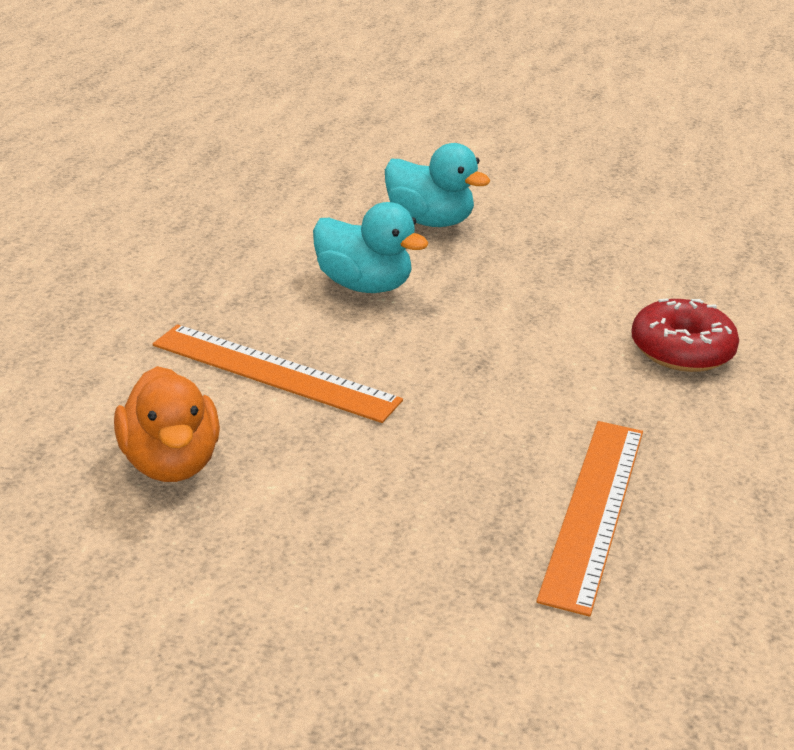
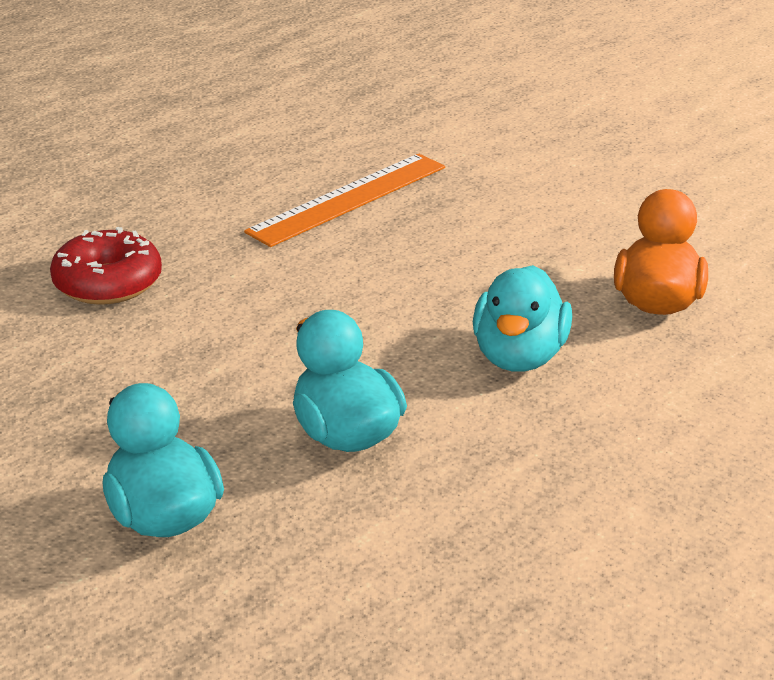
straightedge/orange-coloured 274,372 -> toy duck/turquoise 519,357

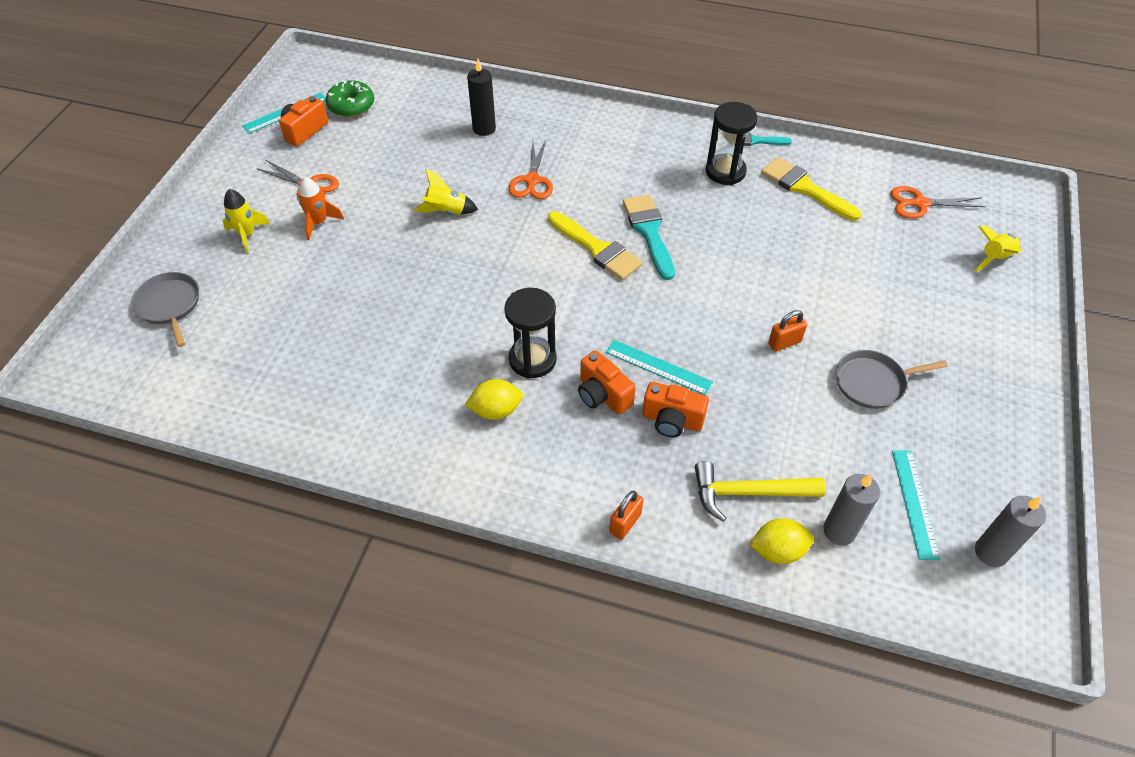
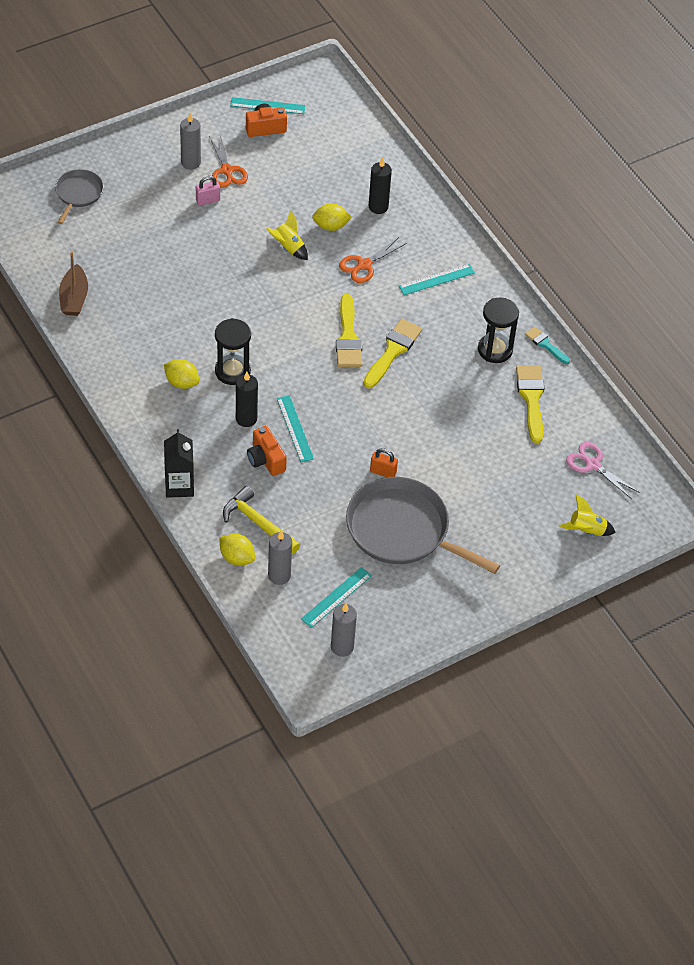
spaceship/bright yellow 247,235 -> none
donut/leaf-green 351,106 -> none
none -> boat/russet 74,298
none -> pillar candle/gray 191,163
none -> citrus fruit/bright yellow 331,226
none -> straightedge/turquoise 436,279
spaceship/orange-coloured 319,223 -> padlock/pink 208,200
compact camera/orange-coloured 602,395 -> pillar candle/black 246,419
padlock/orange-coloured 625,523 -> milk carton/black 179,486
paint brush/turquoise 649,232 -> paint brush/bright yellow 393,351
pair of scissors/orange-coloured 920,203 -> pair of scissors/pink 593,465
frying pan/gray 873,382 -> frying pan/gray 402,530, x1.92

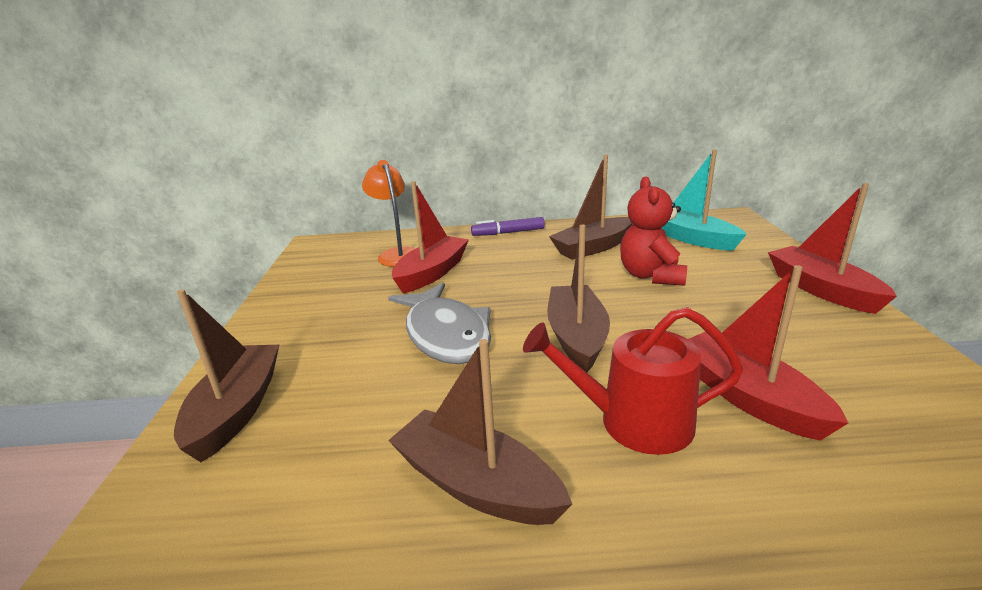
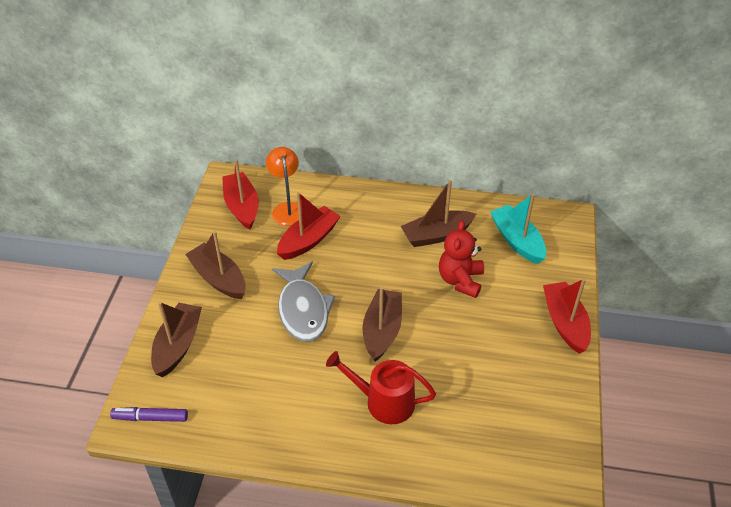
boat/russet 476,484 -> boat/russet 218,278, shifted
felt pen/purple 508,233 -> felt pen/purple 150,418, shifted
boat/crimson 748,397 -> boat/crimson 242,207, shifted

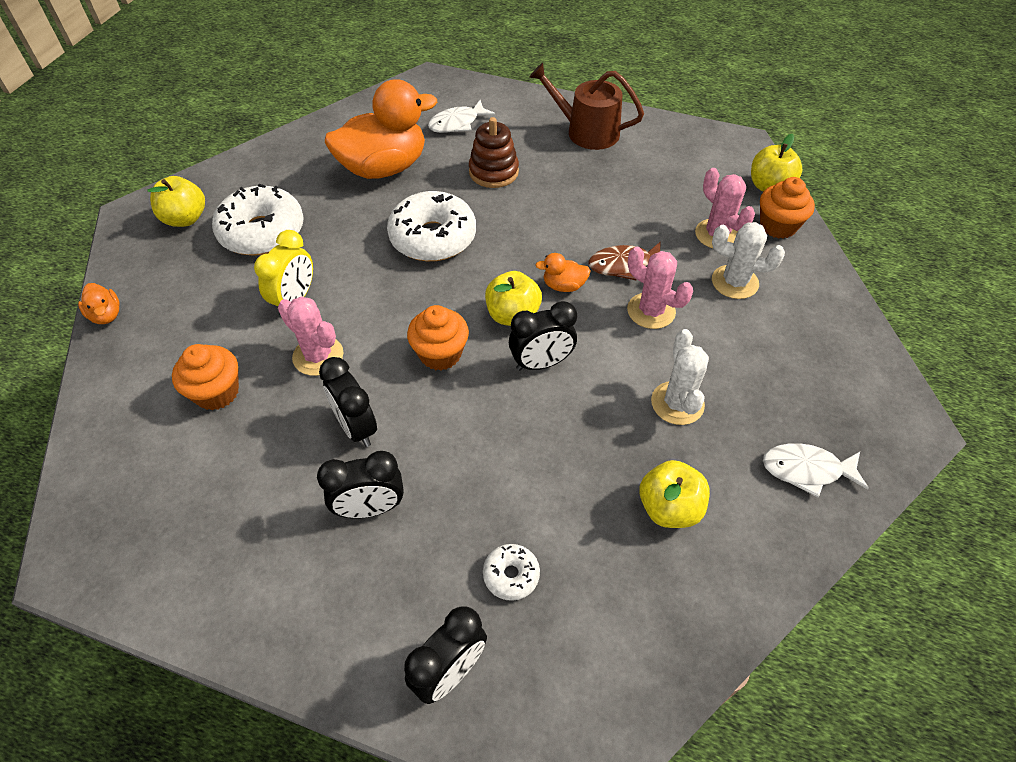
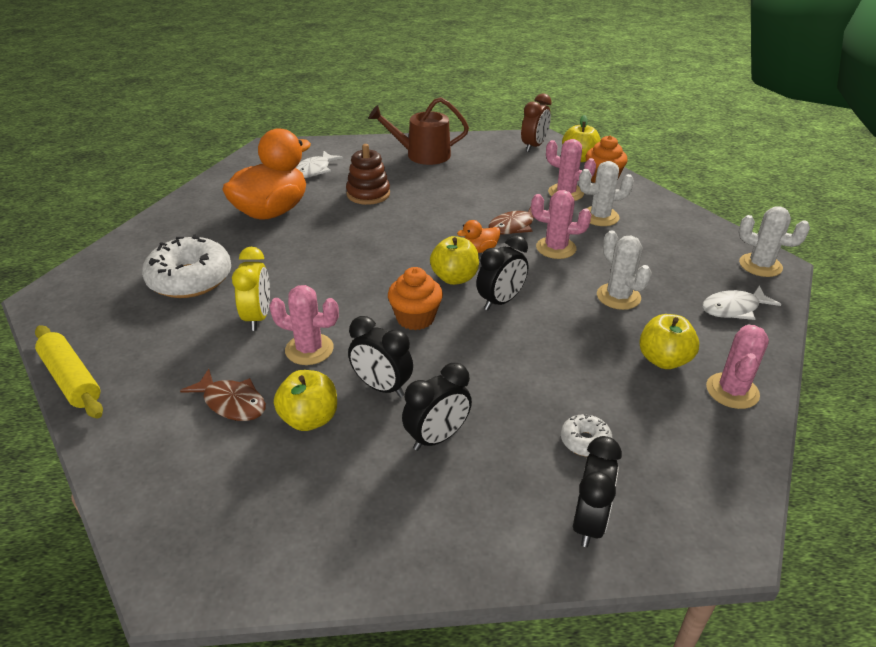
donut/pure white 433,238 -> none
none -> bedside clock/russet 534,146
none -> saguaro cactus/pink 732,391
none -> saguaro cactus/pure white 760,265
toy apple/bright yellow 185,219 -> toy apple/bright yellow 309,419, shifted
toy duck/orange-coloured 106,315 -> rolling pin/bright yellow 71,379
cupcake/orange-coloured 217,392 -> toy fish/russet 231,403

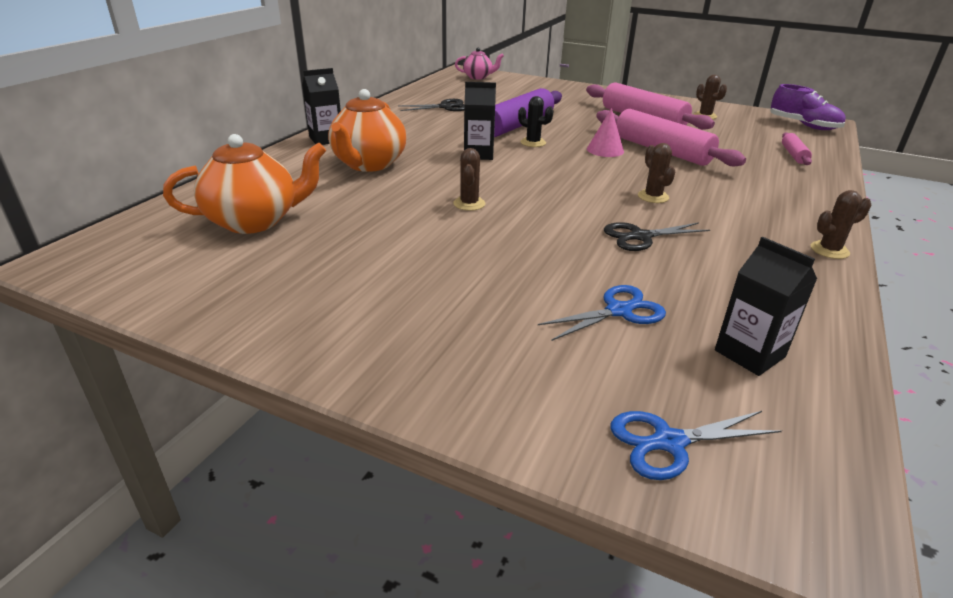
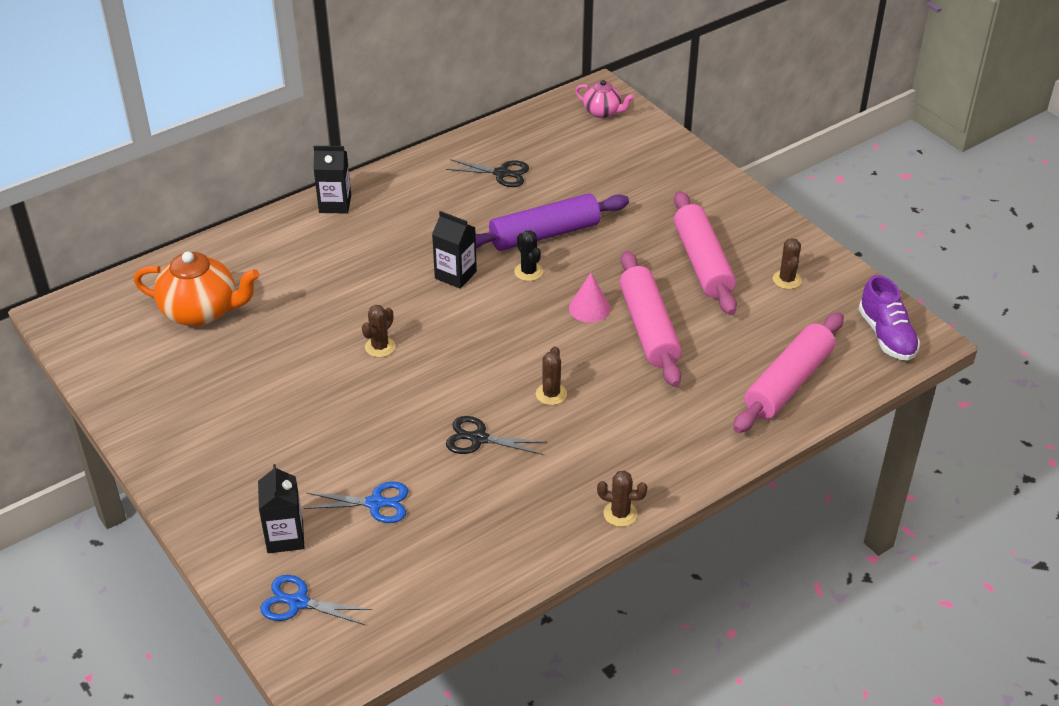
china teapot/orange-coloured 368,164 -> none
milk carton/black 749,353 -> milk carton/black 285,537, shifted
rolling pin/pink 793,155 -> rolling pin/pink 788,383, x2.05

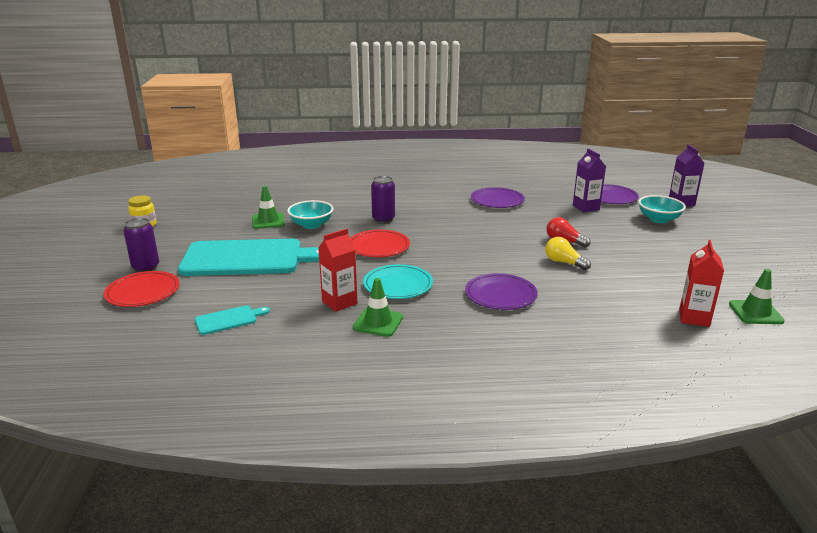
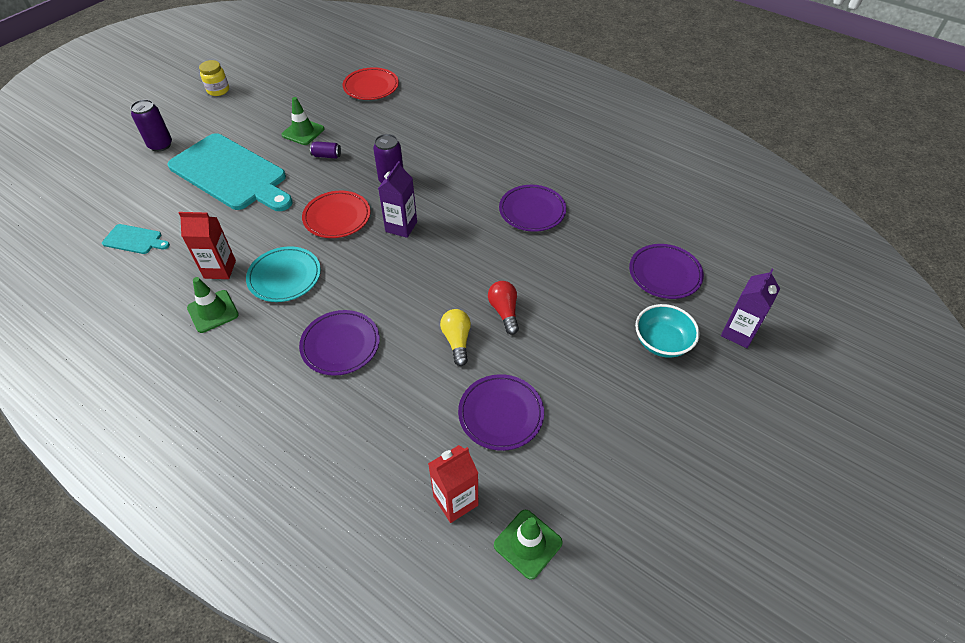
none -> plate/purple 501,414
plate/crimson 143,292 -> plate/crimson 371,87, shifted
milk carton/purple 586,207 -> milk carton/purple 401,227, shifted
deep dish/turquoise 311,225 -> tin/purple 327,156

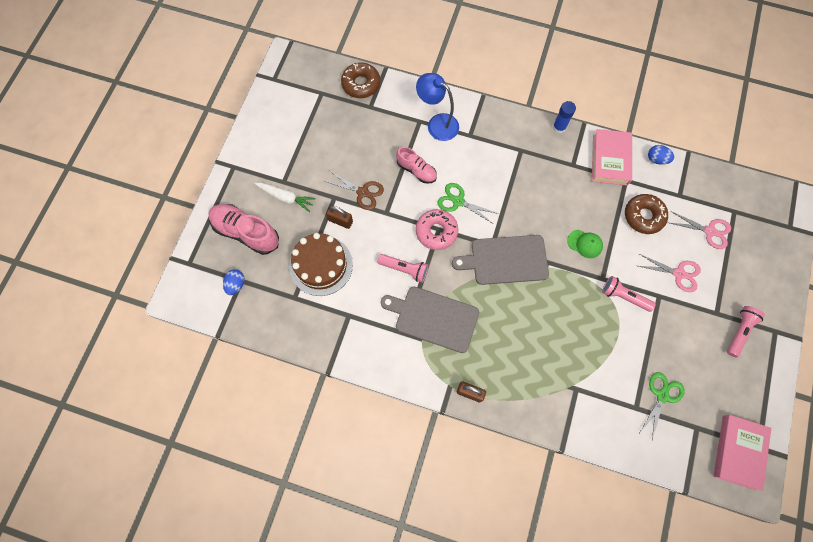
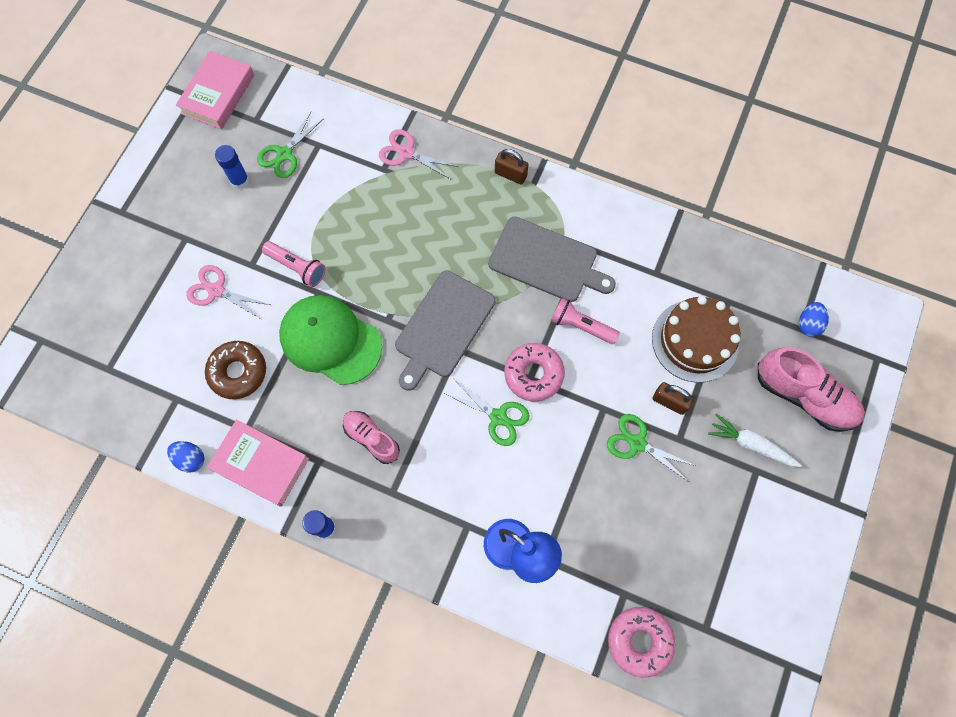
flashlight/pink 739,332 -> none
none -> glue stick/blue 239,180
sneaker/pink 416,170 -> sneaker/pink 371,438, shifted
pair of scissors/pink 709,231 -> pair of scissors/pink 406,153, shifted
pair of scissors/russet 363,192 -> pair of scissors/leaf-green 637,443
donut/russet 361,84 -> donut/pink 639,641
cutting board/gray 505,260 -> cutting board/gray 443,327, 120 degrees clockwise
book/pink 610,159 -> book/pink 261,464, 75 degrees counterclockwise
baseball cap/leaf-green 585,244 -> baseball cap/leaf-green 330,340, x2.16

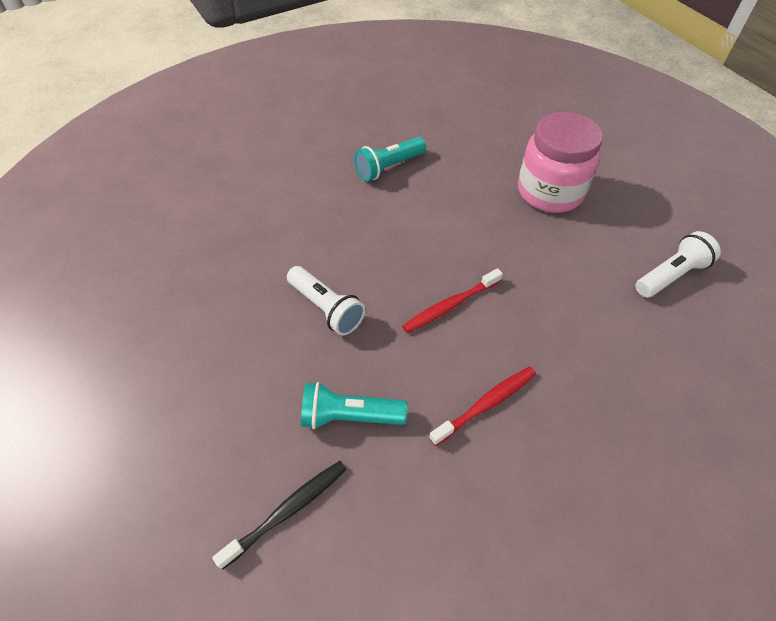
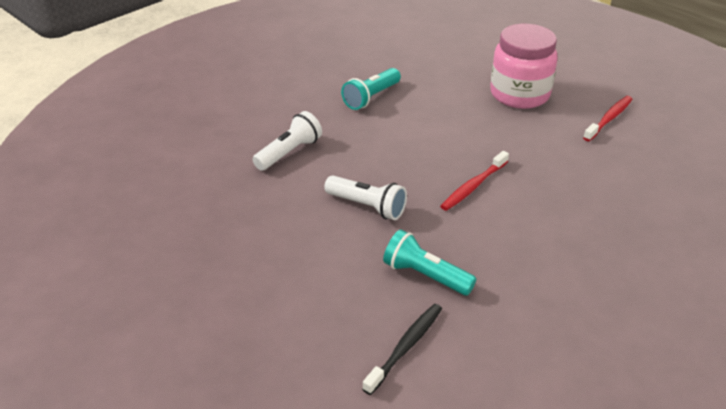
toothbrush/crimson 486,404 -> toothbrush/crimson 609,119, shifted
flashlight/pure white 670,275 -> flashlight/pure white 289,152, shifted
flashlight/turquoise 349,416 -> flashlight/turquoise 425,275, 45 degrees clockwise

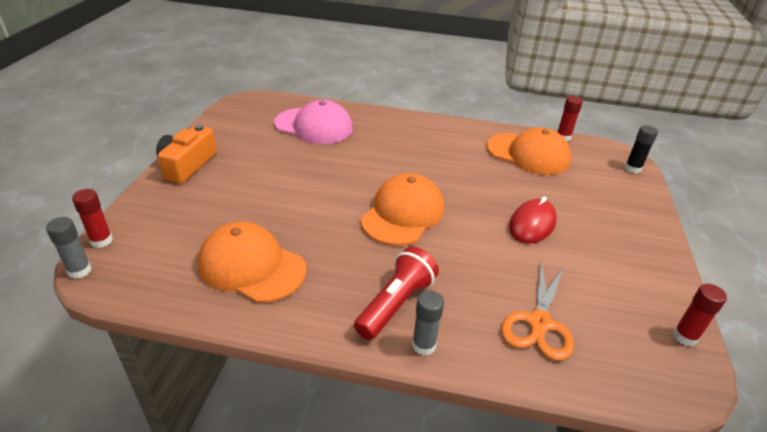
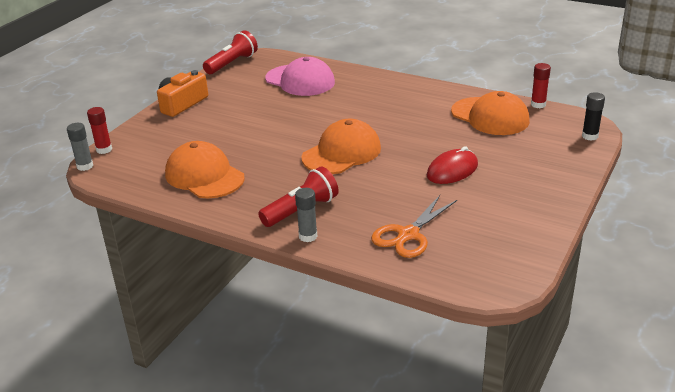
glue stick/crimson 685,336 -> none
none -> flashlight/crimson 232,63

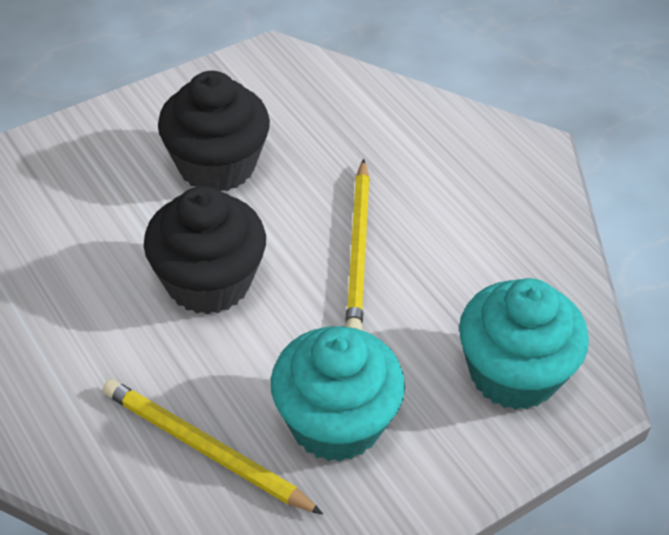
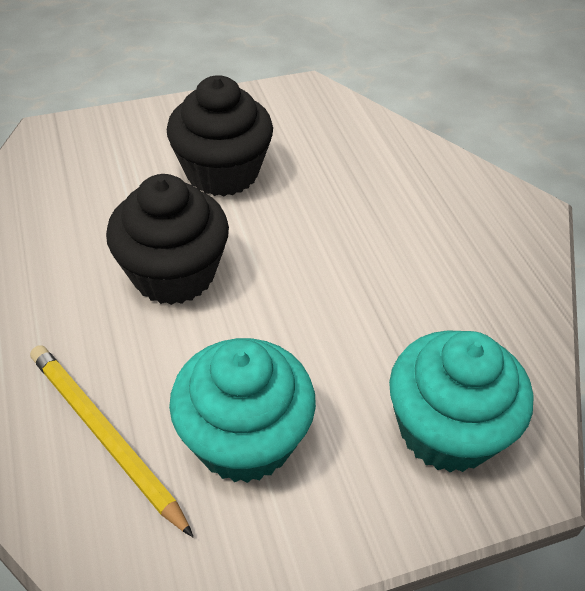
lead pencil/bright yellow 358,250 -> none

